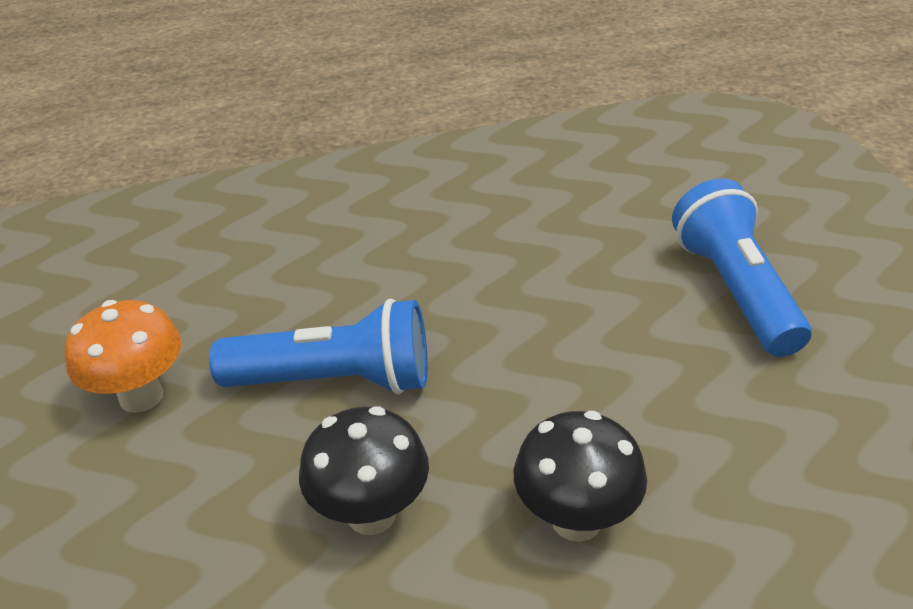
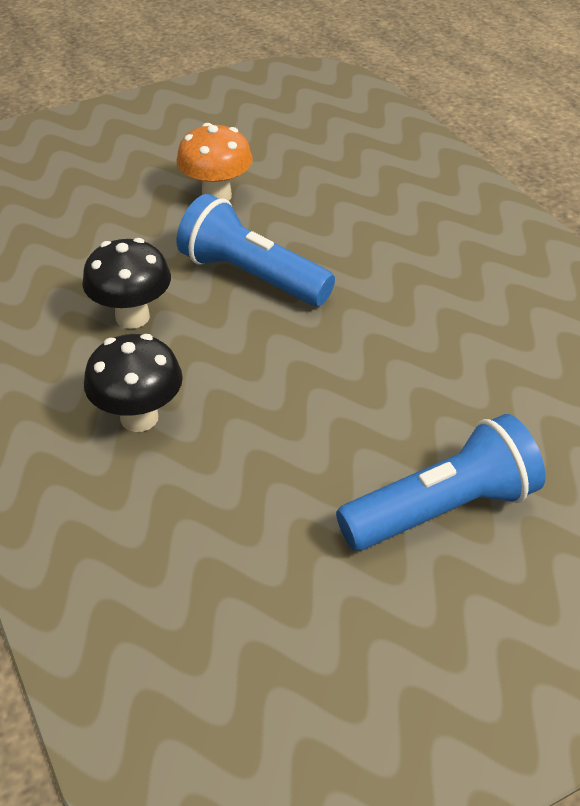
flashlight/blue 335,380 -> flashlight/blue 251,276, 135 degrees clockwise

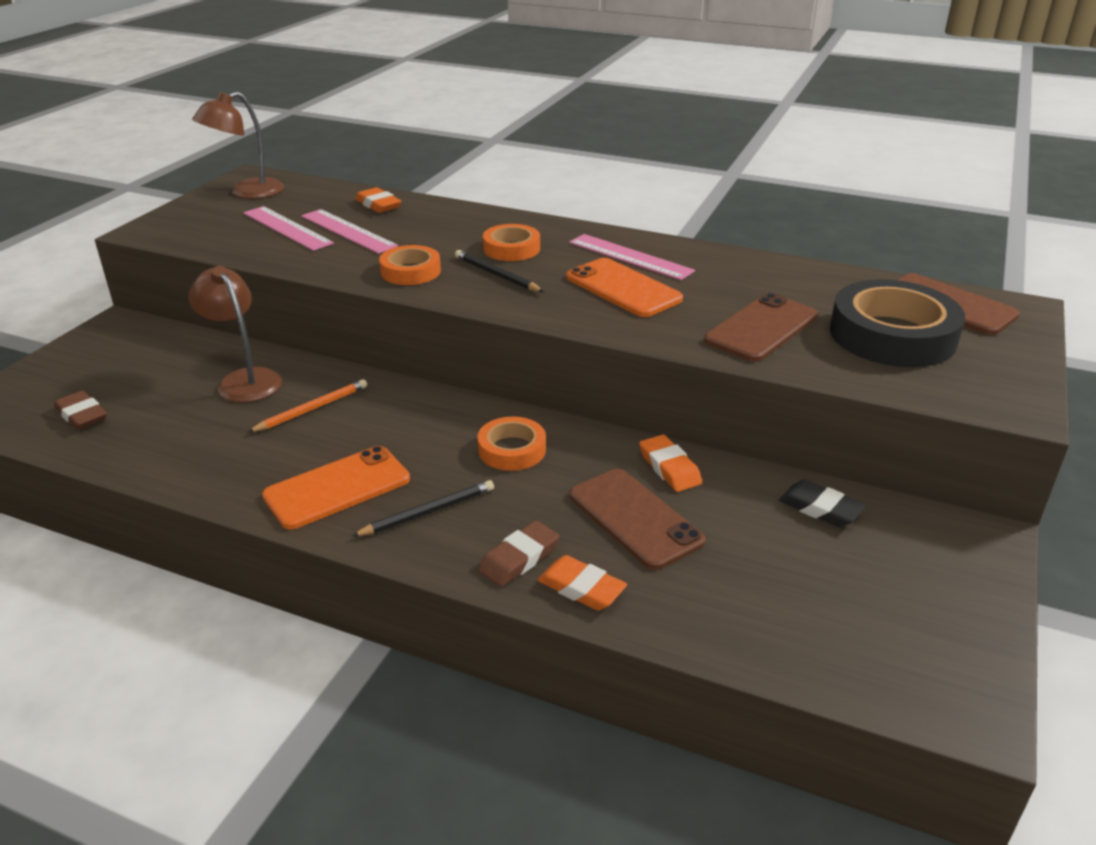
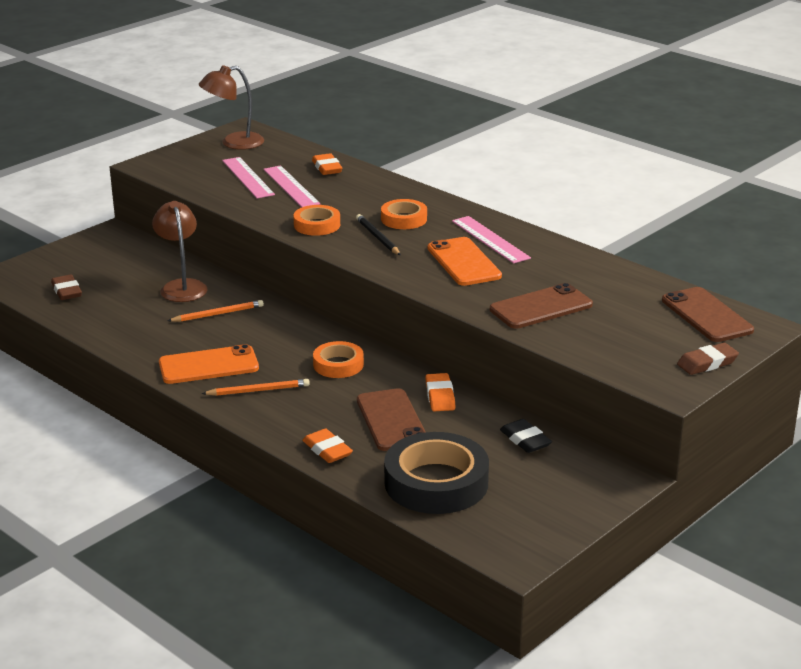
eraser/russet 519,558 -> eraser/russet 707,363, shifted
tape/black 892,335 -> tape/black 436,482, shifted
lead pencil/black 427,512 -> lead pencil/orange-coloured 258,390

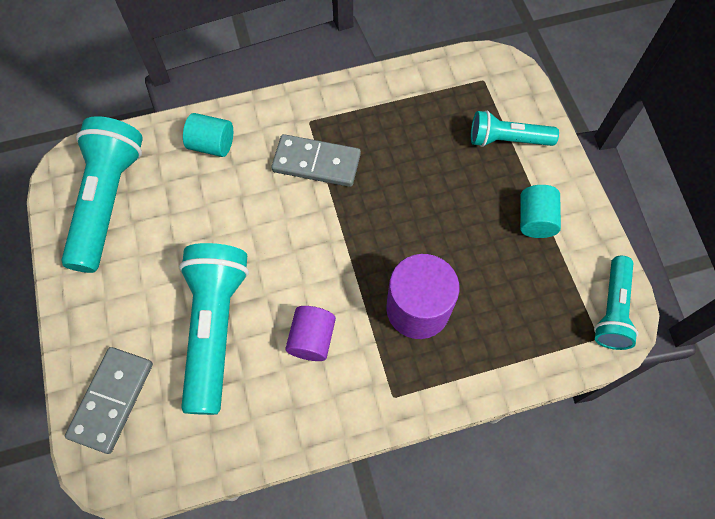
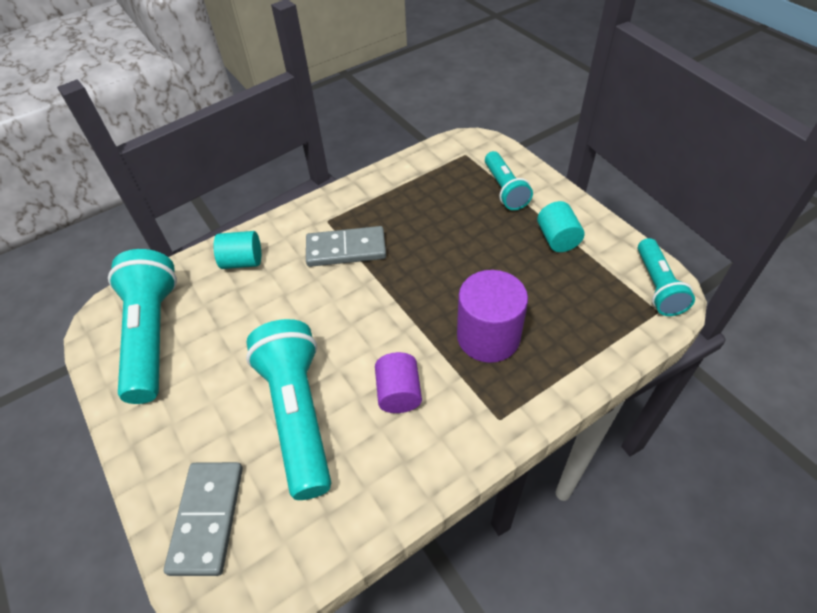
flashlight/turquoise 507,140 -> flashlight/turquoise 505,189, 90 degrees counterclockwise

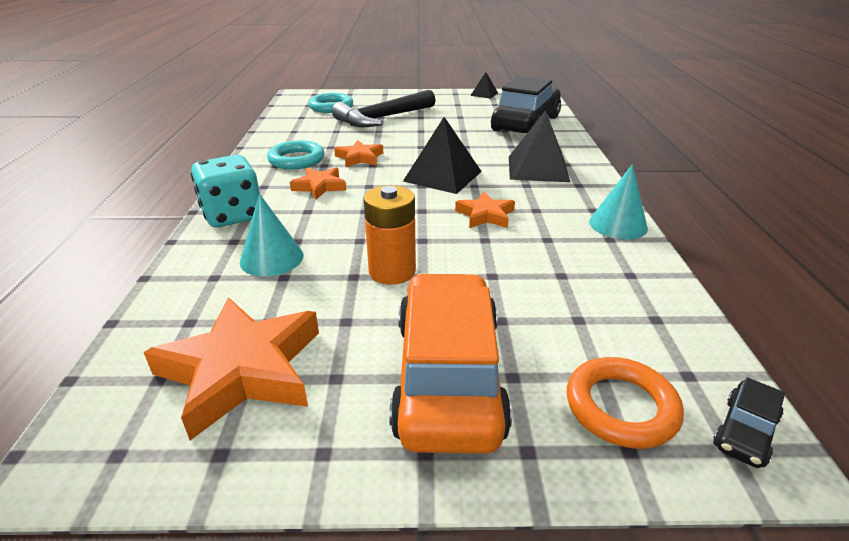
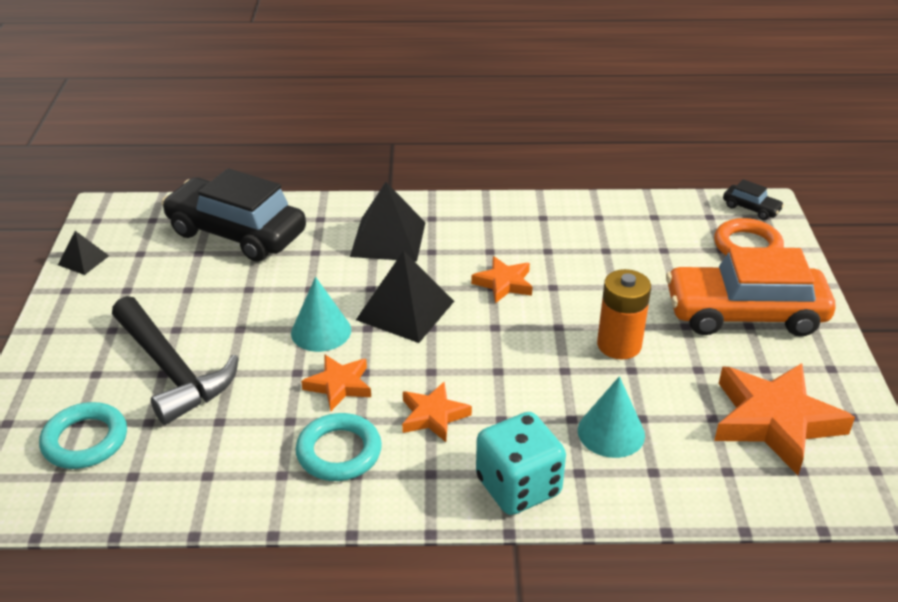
cone/turquoise 618,224 -> cone/turquoise 321,331, shifted

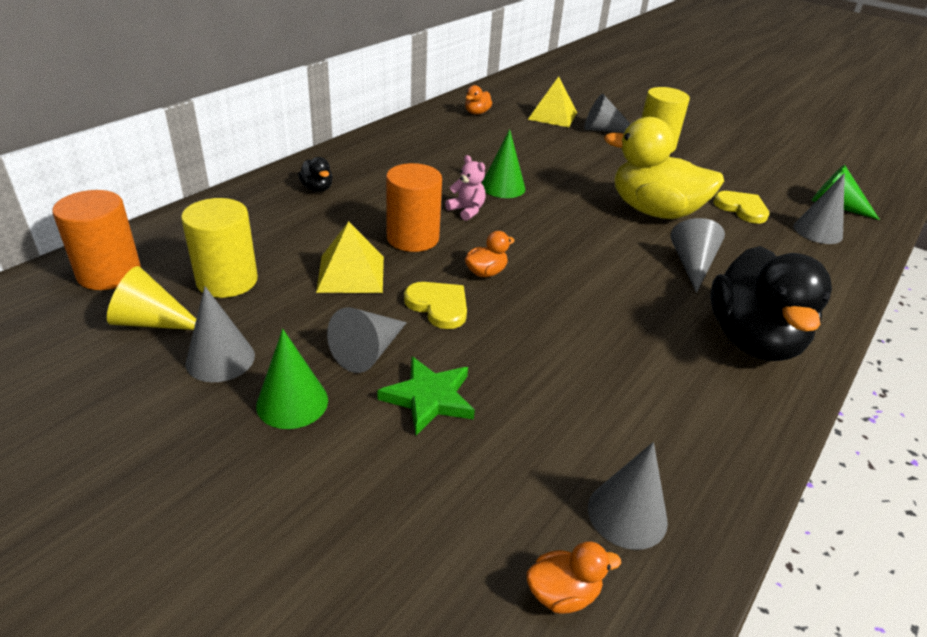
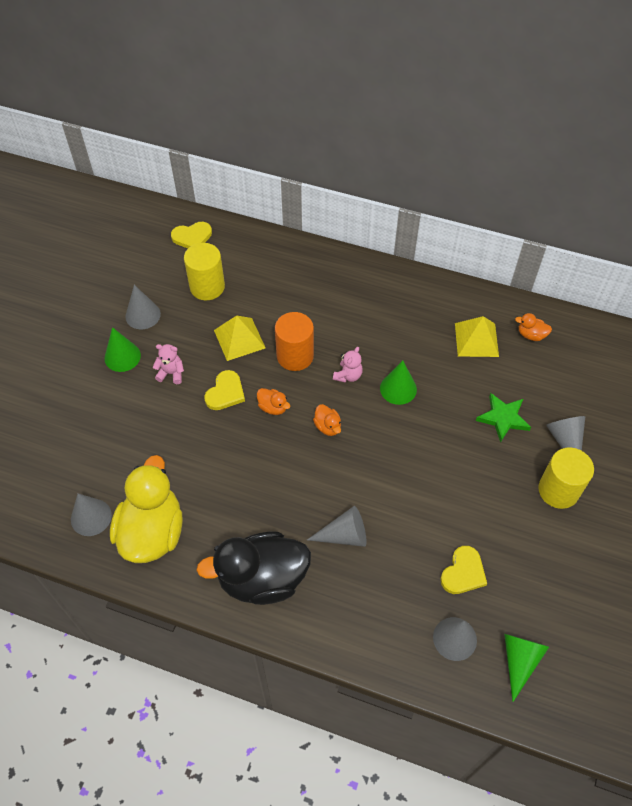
cone/bright yellow 152,322 -> none
toy duck/black 317,188 -> none
star/leaf-green 429,398 -> star/leaf-green 503,418, shifted
toy duck/orange-coloured 562,593 -> toy duck/orange-coloured 327,426, shifted
solid pyramid/bright yellow 552,115 -> solid pyramid/bright yellow 476,339, shifted
toy duck/bright yellow 654,211 -> toy duck/bright yellow 152,531, shifted
solid cylinder/orange-coloured 109,273 -> heart shape/bright yellow 192,237
cone/gray 368,351 -> stuffed bear/pink 171,373

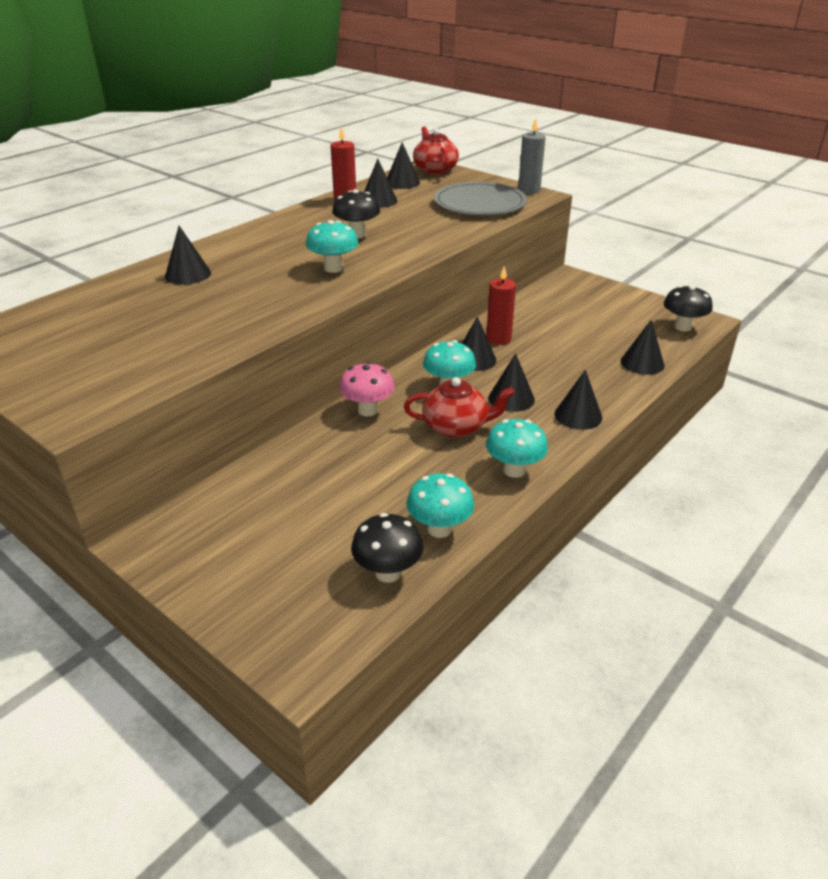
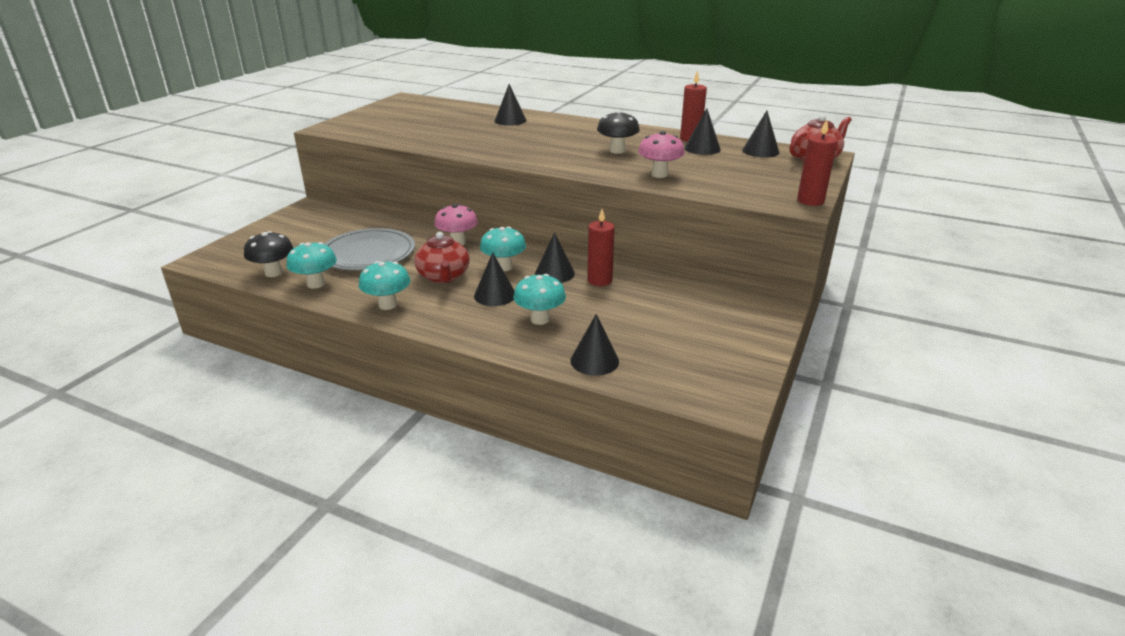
cone/black 578,415 -> none
mushroom/black 682,327 -> none
none -> mushroom/pink 659,174
mushroom/turquoise 333,268 -> mushroom/turquoise 540,319, shifted
plate/gray 480,203 -> plate/gray 368,253, shifted
pillar candle/gray 529,190 -> pillar candle/crimson 810,201

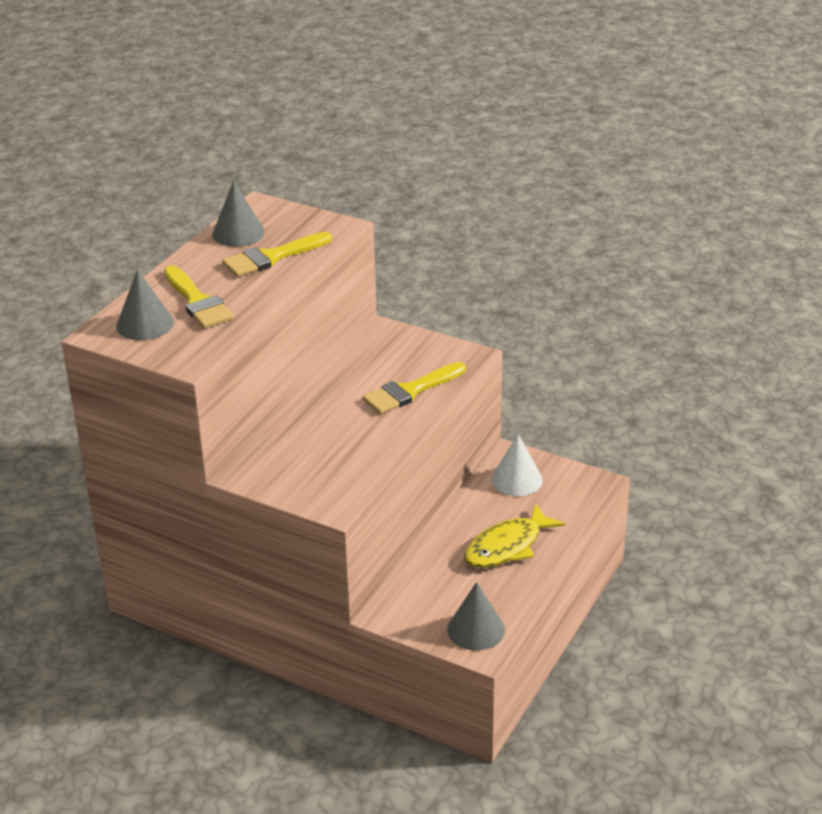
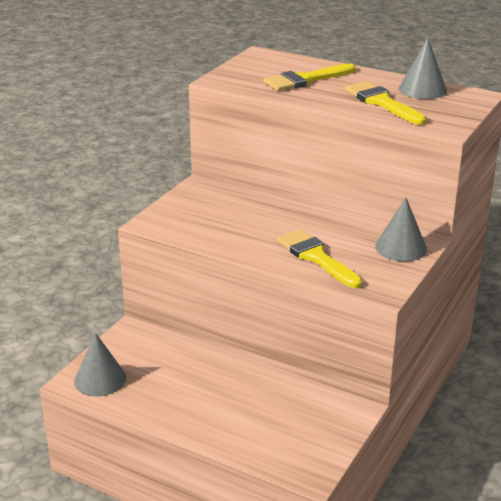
toy fish/bright yellow 507,546 -> none
cone/pure white 516,479 -> none
cone/gray 145,324 -> cone/gray 401,247, shifted

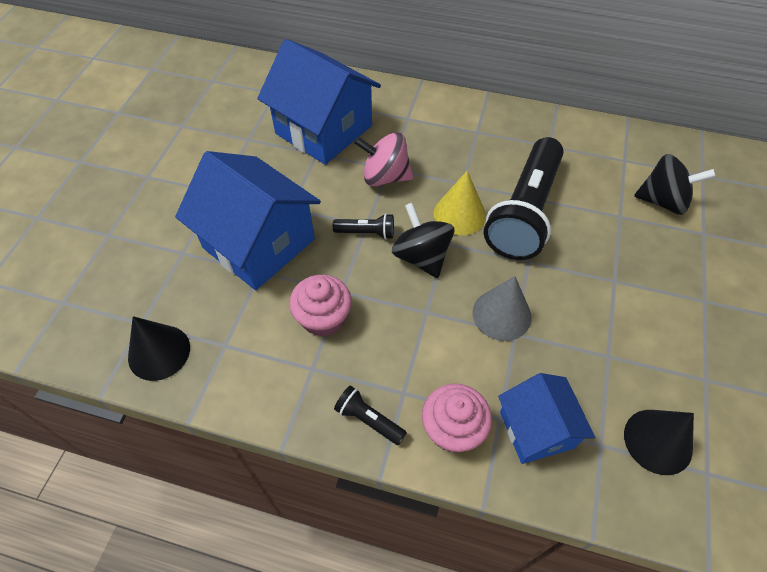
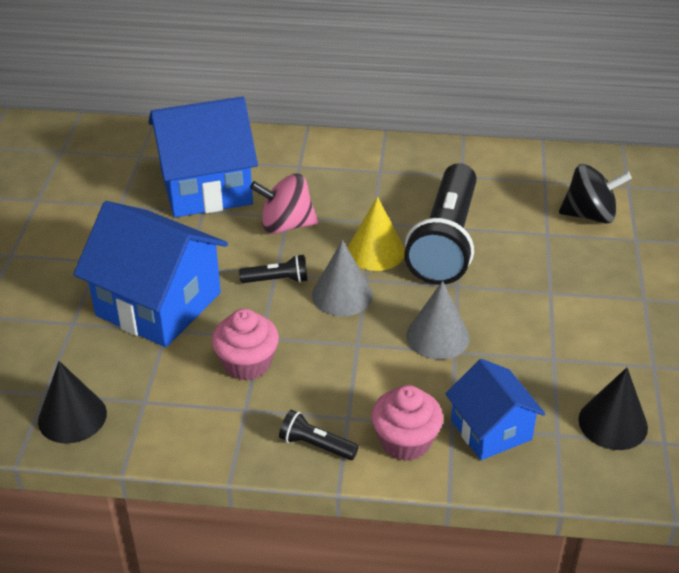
whirligig/black 421,256 -> cone/gray 342,295
house/blue 323,130 -> house/blue 206,187, 45 degrees counterclockwise

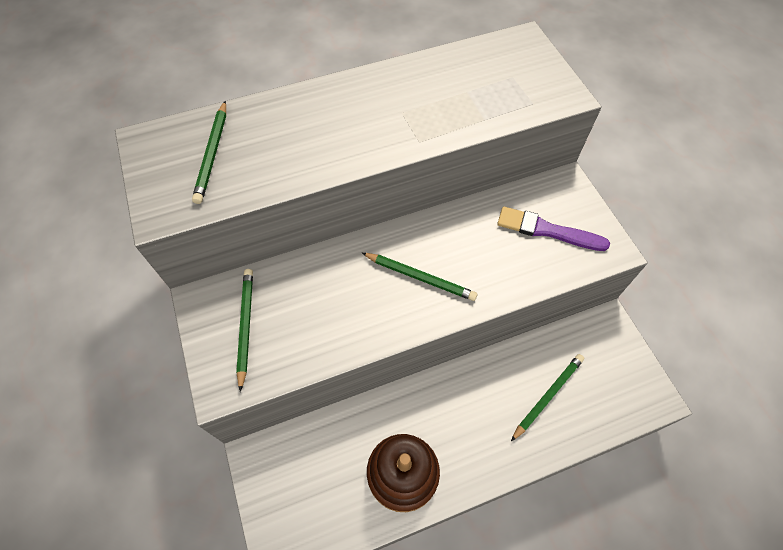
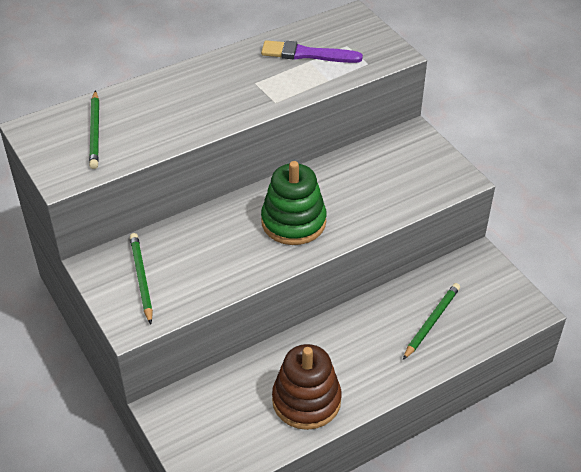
paint brush/purple 547,230 -> paint brush/purple 307,54, shifted
lead pencil/leaf-green 420,277 -> stacking rings/leaf-green 293,222

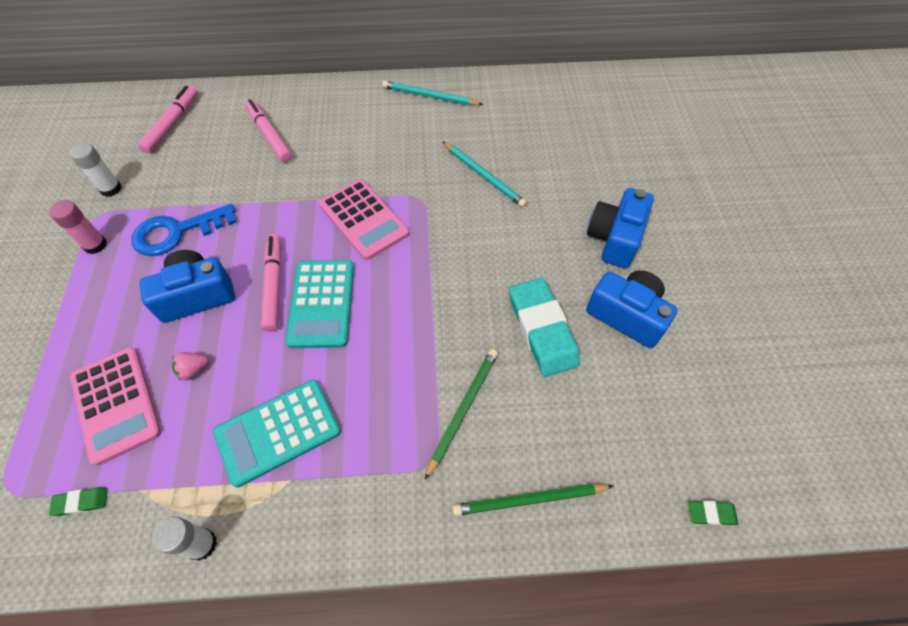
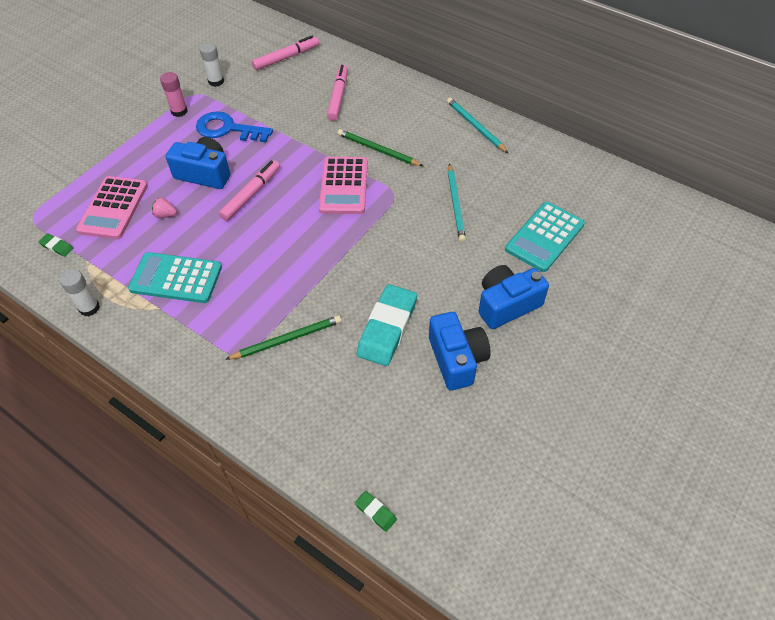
calculator/turquoise 321,304 -> calculator/turquoise 544,237, shifted
lead pencil/leaf-green 530,500 -> lead pencil/leaf-green 378,150, shifted

